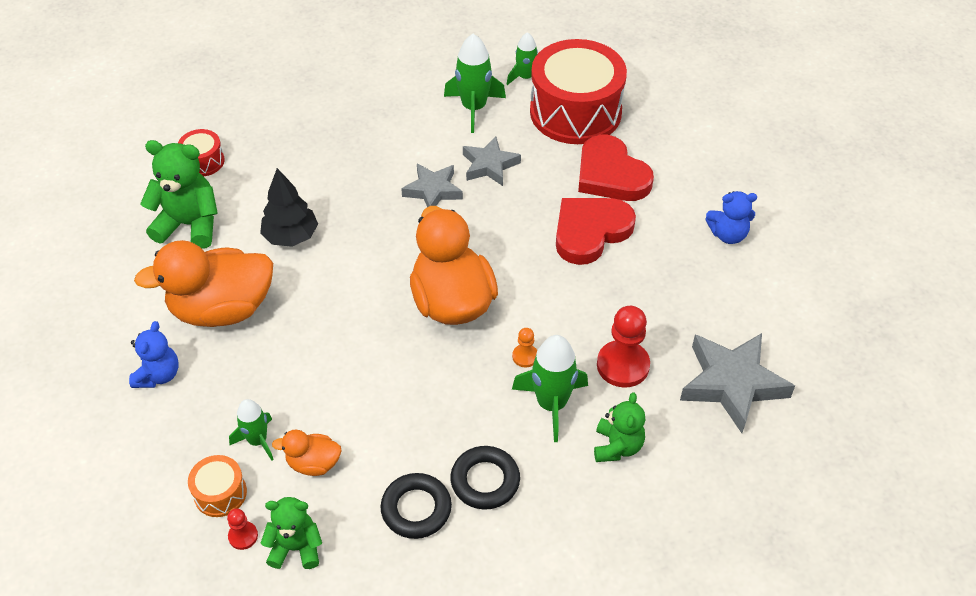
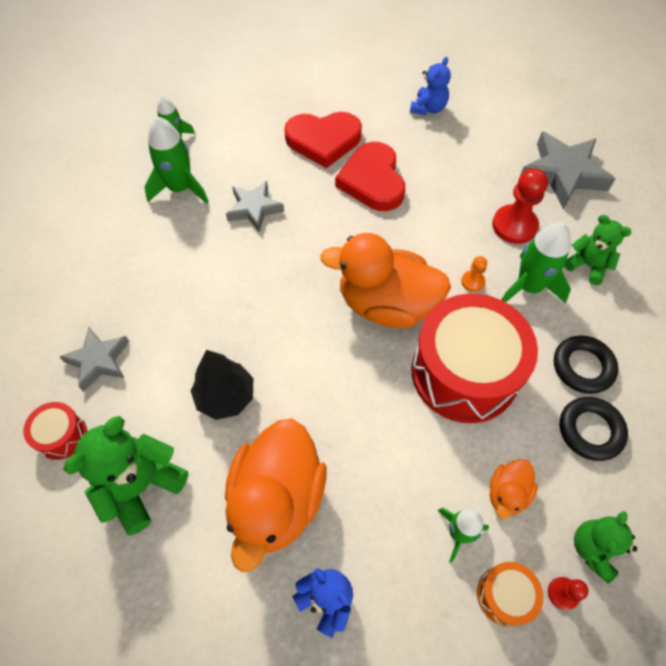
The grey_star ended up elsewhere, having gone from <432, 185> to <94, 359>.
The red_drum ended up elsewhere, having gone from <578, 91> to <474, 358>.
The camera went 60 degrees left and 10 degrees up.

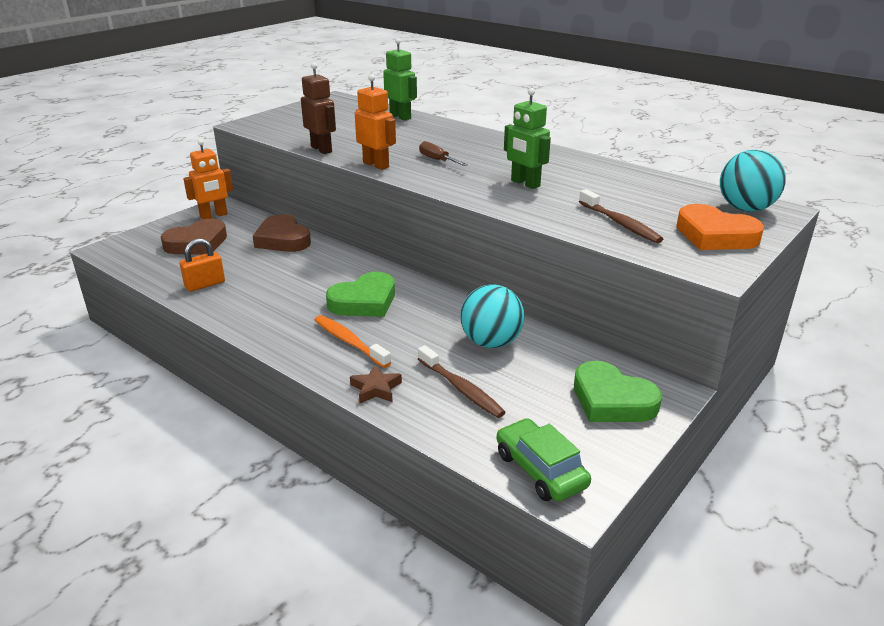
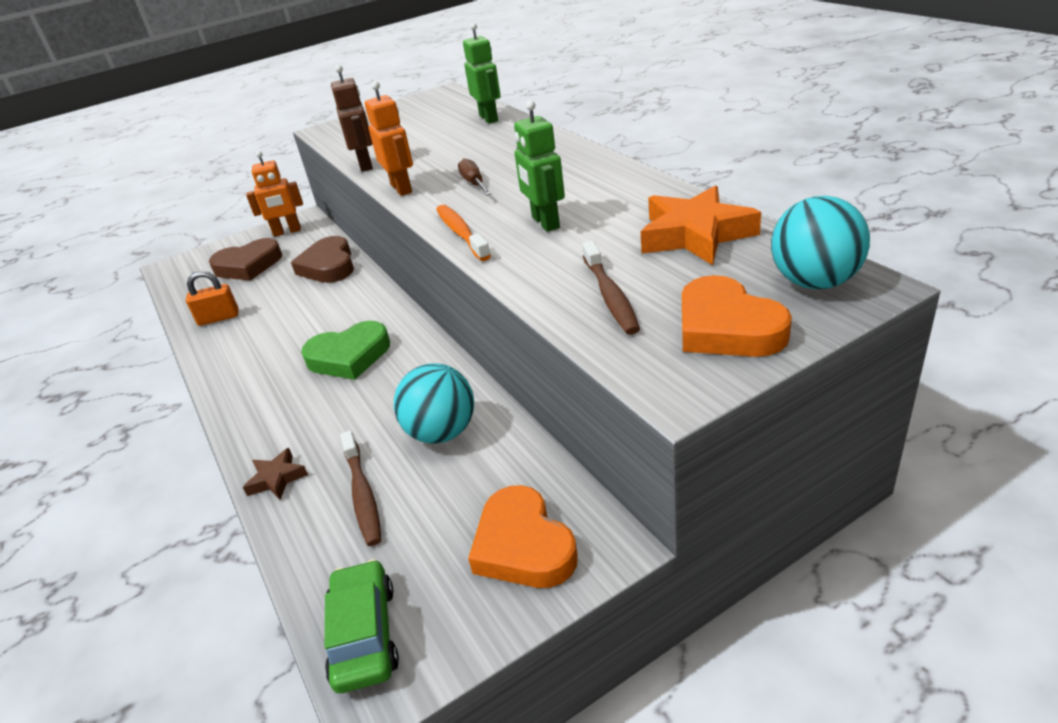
The orange_toothbrush ended up elsewhere, having gone from <353, 341> to <463, 233>.
What was the green_heart at <618, 391> turned into the orange_heart at <523, 536>.
The second view gained the orange_star at <701, 225>.
The camera went 25 degrees right and 5 degrees up.

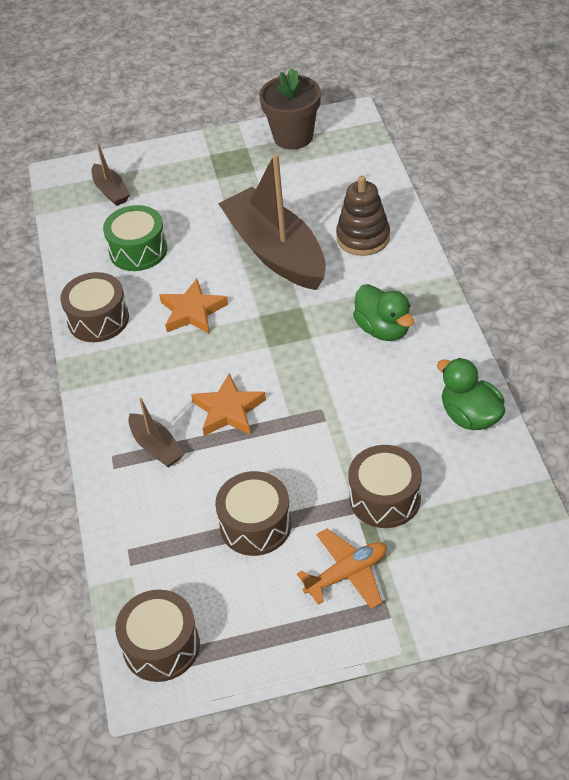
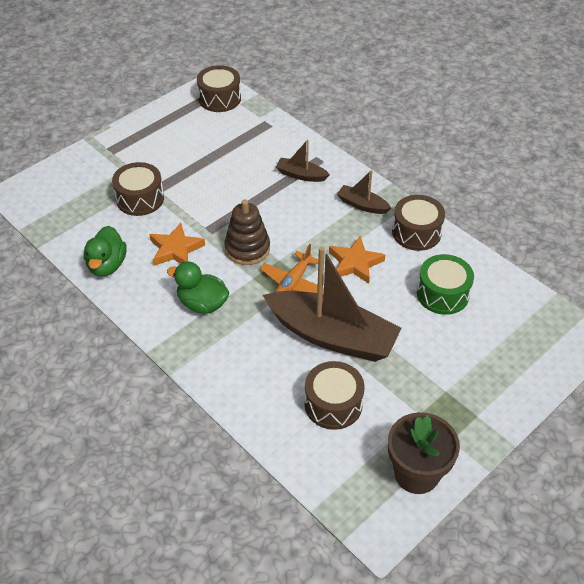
The green_duck at <471, 394> ended up facing another way, 75 degrees clockwise from before.
The orange_star ended up elsewhere, having gone from <228, 404> to <177, 244>.
The brown_stacking_toy ended up elsewhere, having gone from <363, 216> to <247, 232>.
The orange_plane ended up elsewhere, having gone from <342, 569> to <292, 268>.
The brown_drum ended up elsewhere, having gone from <253, 513> to <334, 395>.
The brown_boat ended up elsewhere, having gone from <110, 174> to <364, 192>.
The camera went 145 degrees right and 0 degrees up.

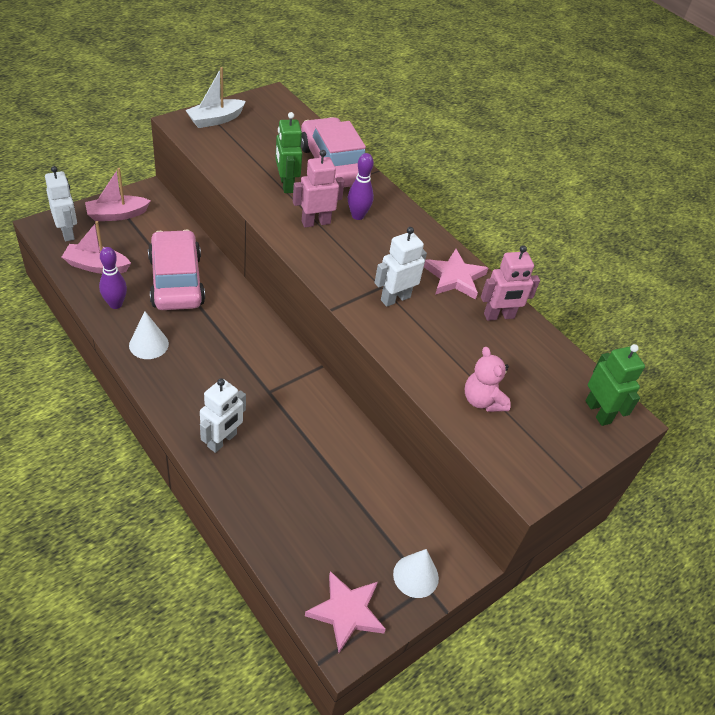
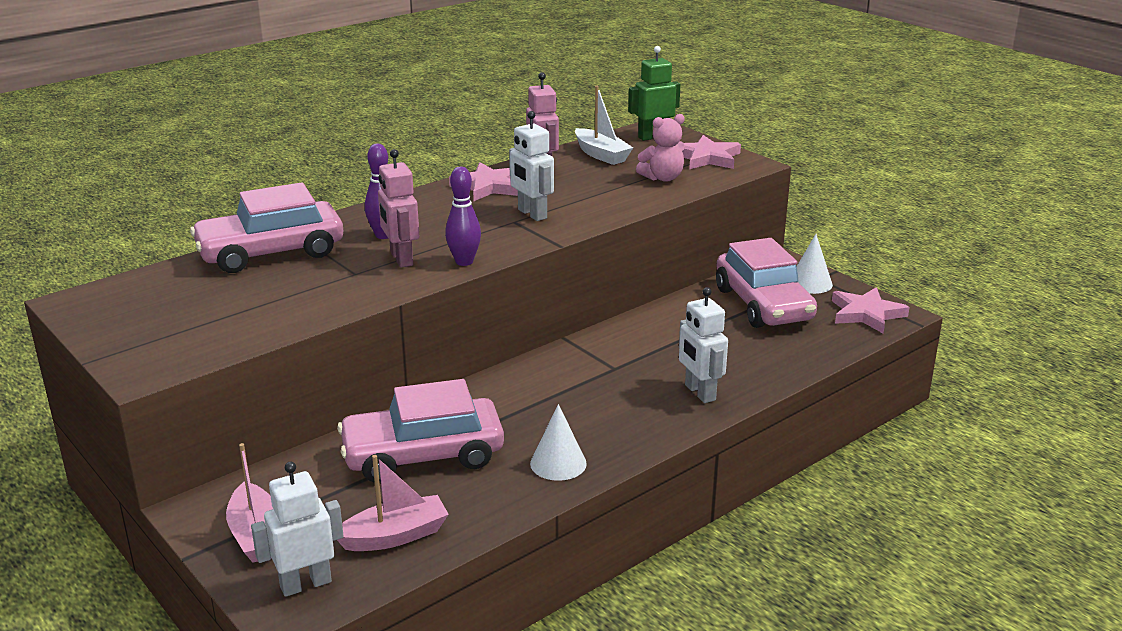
The pink_boat at <96, 247> ended up facing another way, 120 degrees counterclockwise from before.
The purple_bowling_pin ended up elsewhere, having gone from <113, 278> to <463, 216>.
The white_boat ended up elsewhere, having gone from <215, 97> to <604, 125>.
The white_robot at <223, 415> ended up facing another way, 150 degrees counterclockwise from before.
The second view gained the pink_star at <712, 152>.
The second view gained the pink_car at <766, 283>.
The second view lost the green_robot at <288, 152>.
The camera went 85 degrees left and 20 degrees down.

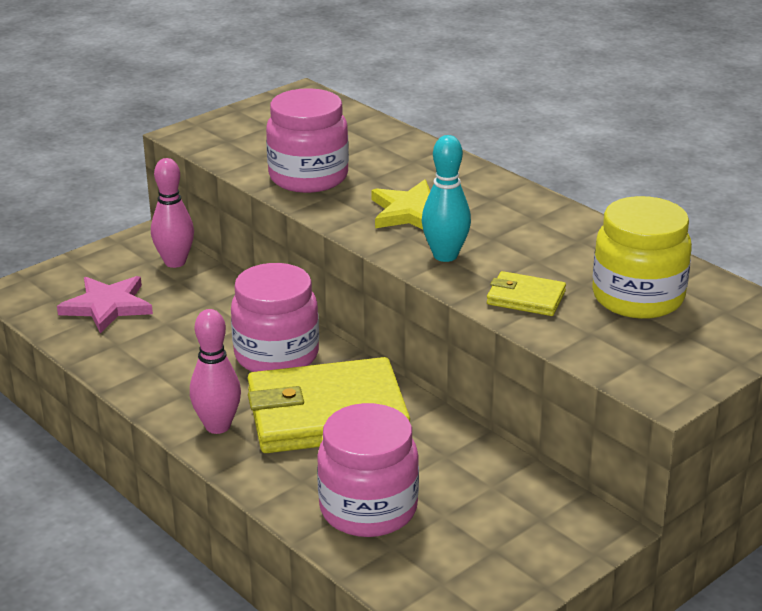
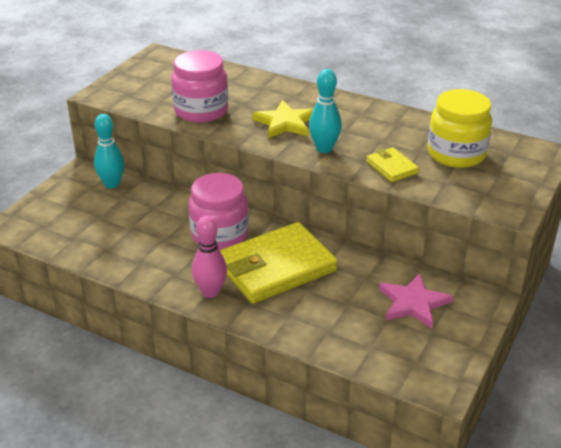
What was the pink_bowling_pin at <172, 213> turned into the turquoise_bowling_pin at <109, 151>.
The yellow_wallet at <526, 293> ended up facing another way, 60 degrees clockwise from before.
The pink_star ended up elsewhere, having gone from <105, 304> to <416, 300>.
The second view lost the pink_jar at <368, 470>.
The camera went 20 degrees left and 5 degrees up.

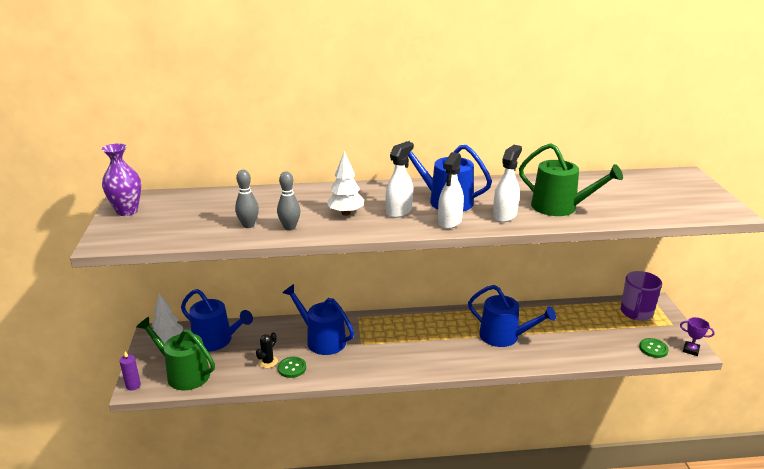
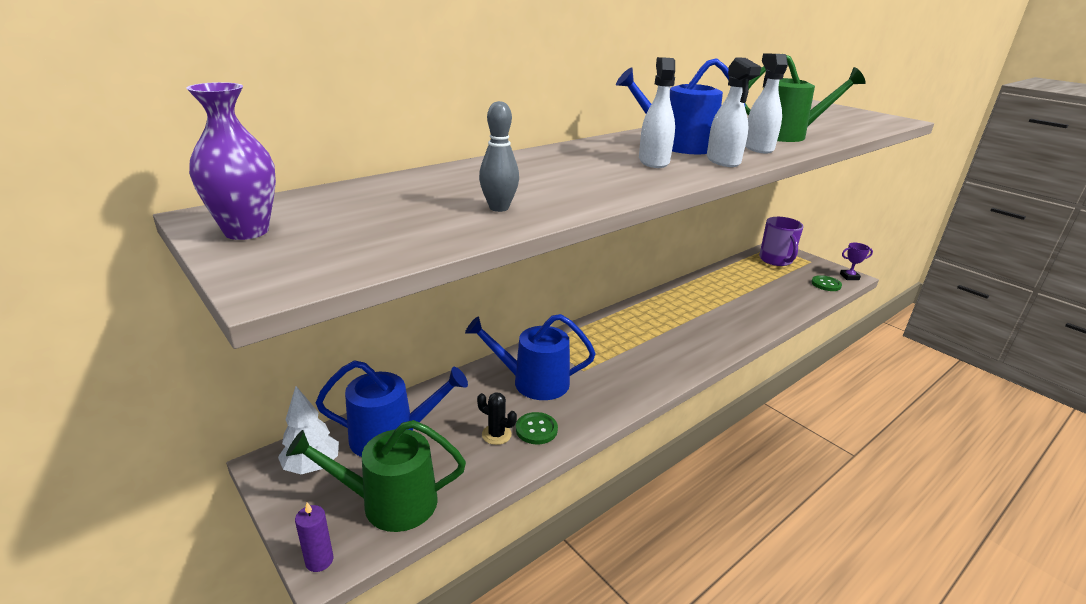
The black_cactus at <267, 350> ended up facing another way, 60 degrees counterclockwise from before.
The second view lost the grey_bowling_pin at <288, 201>.
The second view lost the white_tree at <345, 183>.
The second view lost the blue_watering_can at <512, 316>.
The camera went 35 degrees left and 0 degrees up.

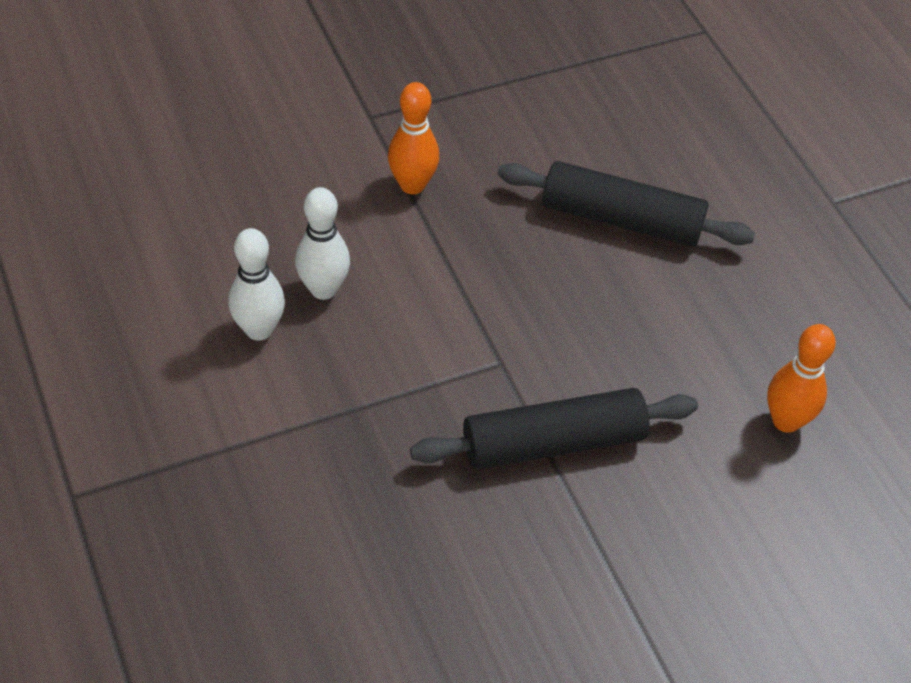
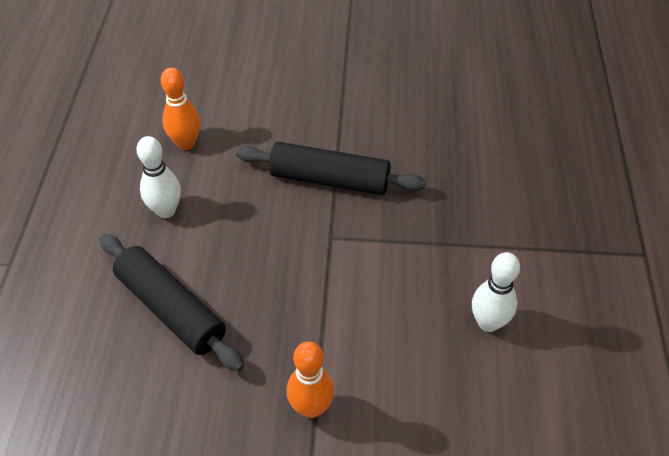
The white_bowling_pin ended up elsewhere, having gone from <322, 243> to <158, 177>.
The camera went 150 degrees left and 0 degrees up.

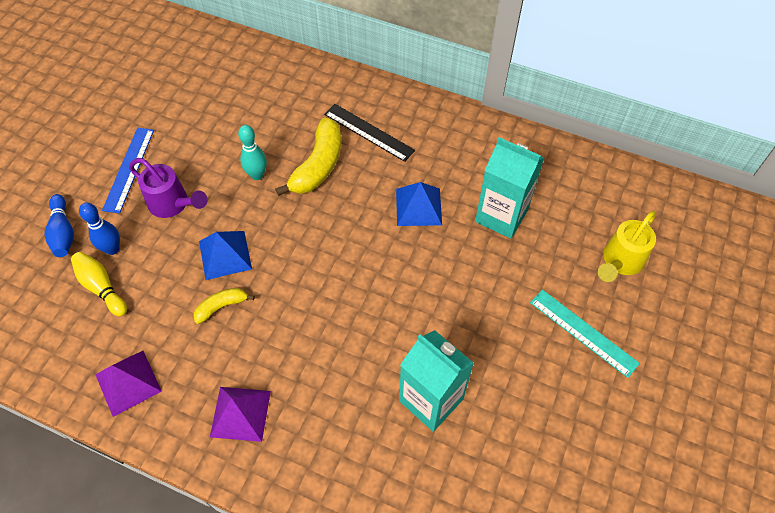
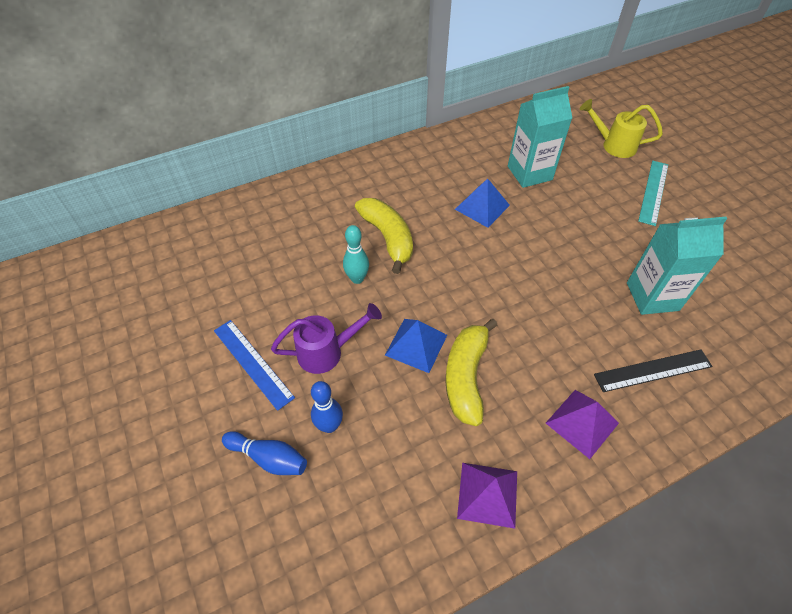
The size of the yellow_banana at <224, 306> changed by a factor of 1.85.
The yellow_watering_can at <627, 246> ended up facing another way, 120 degrees clockwise from before.
The black_ruler ended up elsewhere, having gone from <369, 133> to <653, 370>.
The turquoise_ruler at <585, 334> ended up facing another way, 60 degrees counterclockwise from before.
The second view lost the yellow_bowling_pin at <99, 284>.
The camera went 50 degrees left and 5 degrees down.

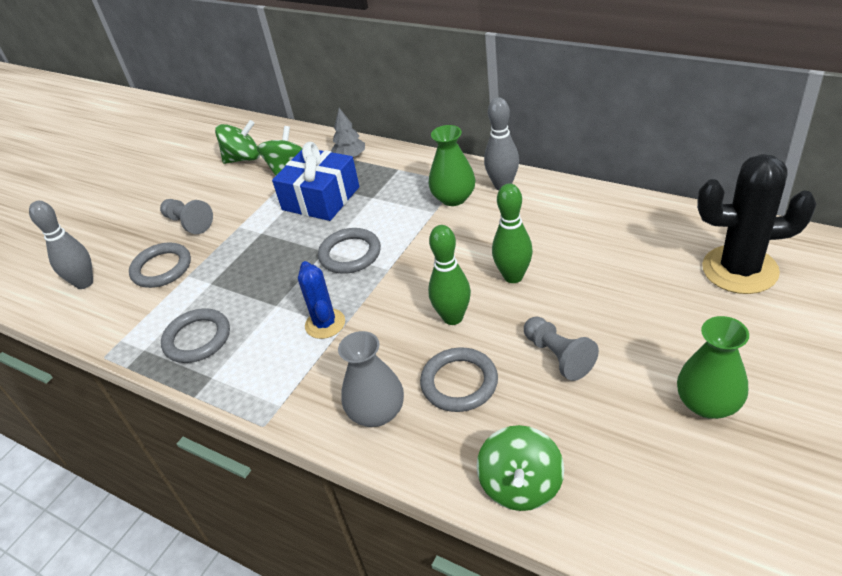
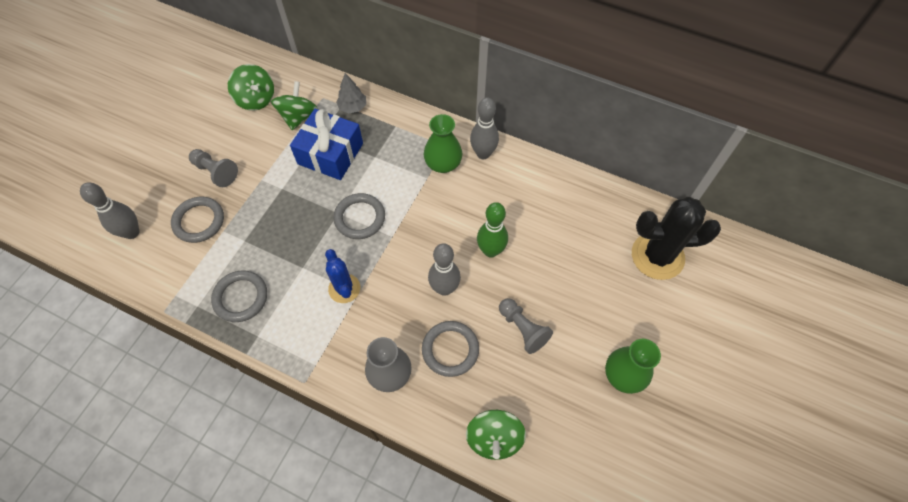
The green_spinning_top at <237, 142> ended up facing another way, 75 degrees clockwise from before.
What was the green_bowling_pin at <449, 275> turned into the grey_bowling_pin at <444, 269>.
The camera went 10 degrees left and 20 degrees up.

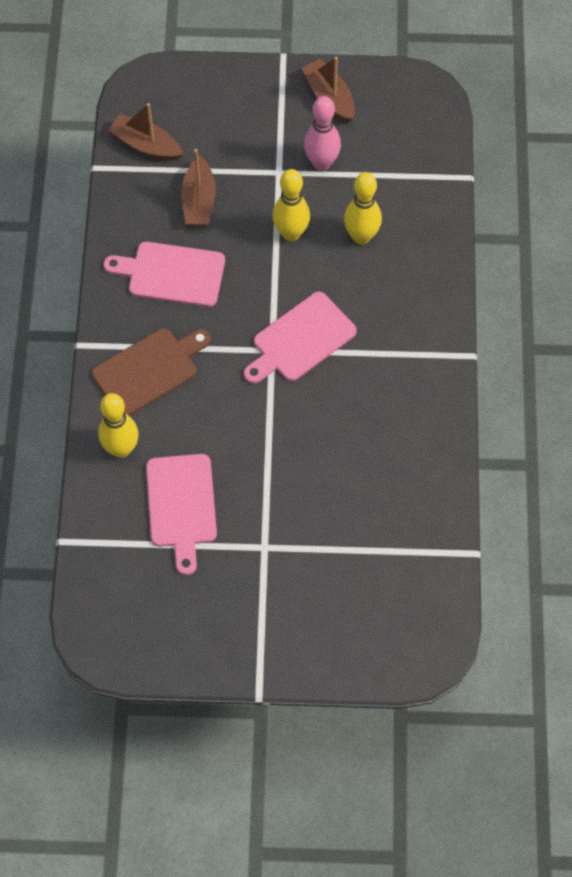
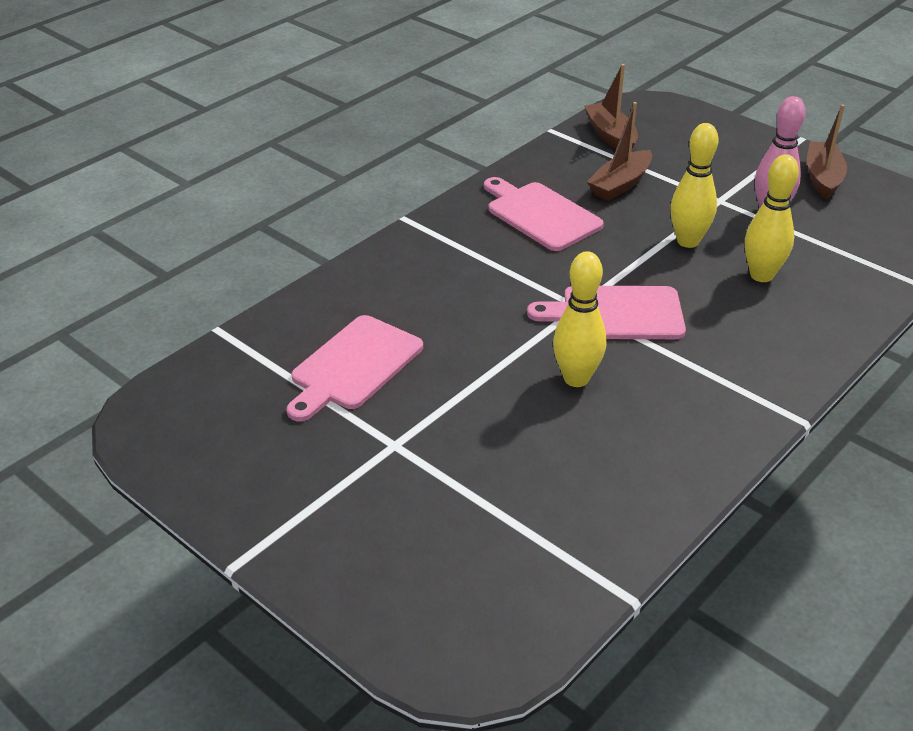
The yellow_bowling_pin ended up elsewhere, having gone from <118, 425> to <580, 319>.
The second view lost the brown_cutting_board at <151, 372>.
The camera went 40 degrees right and 25 degrees down.

